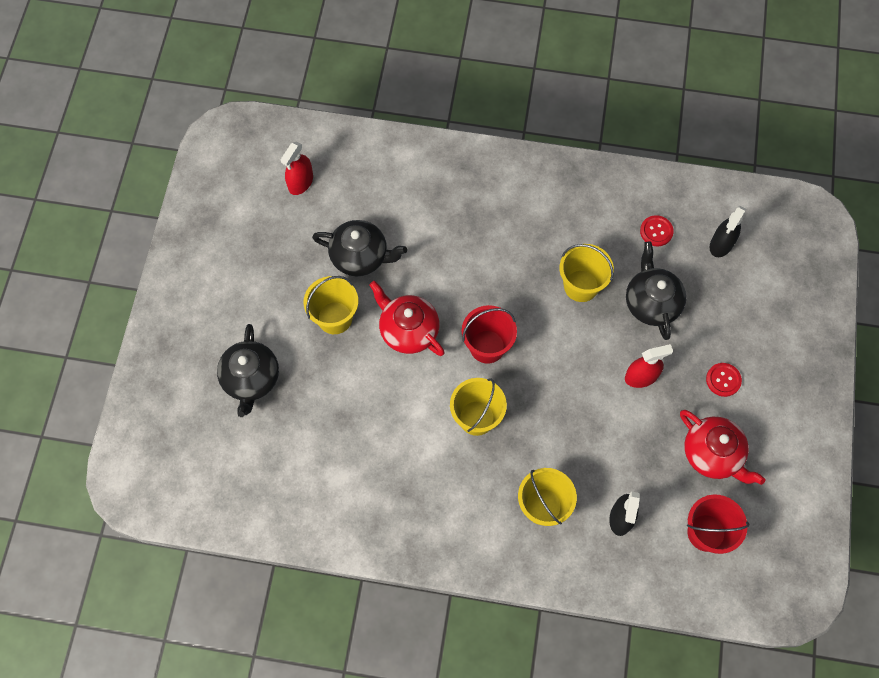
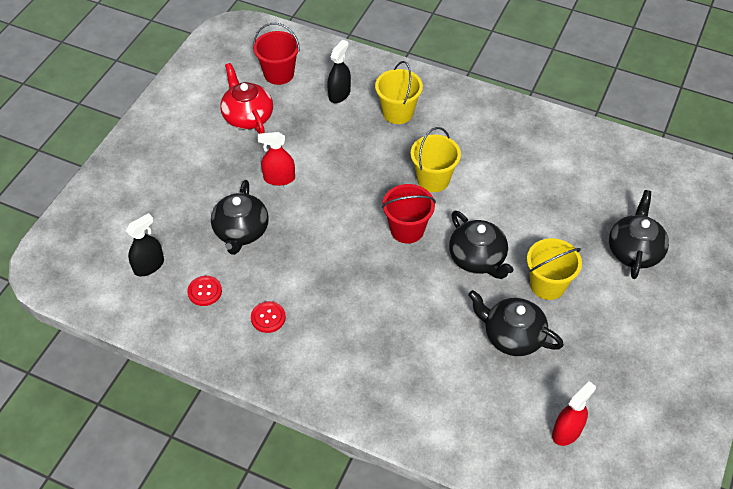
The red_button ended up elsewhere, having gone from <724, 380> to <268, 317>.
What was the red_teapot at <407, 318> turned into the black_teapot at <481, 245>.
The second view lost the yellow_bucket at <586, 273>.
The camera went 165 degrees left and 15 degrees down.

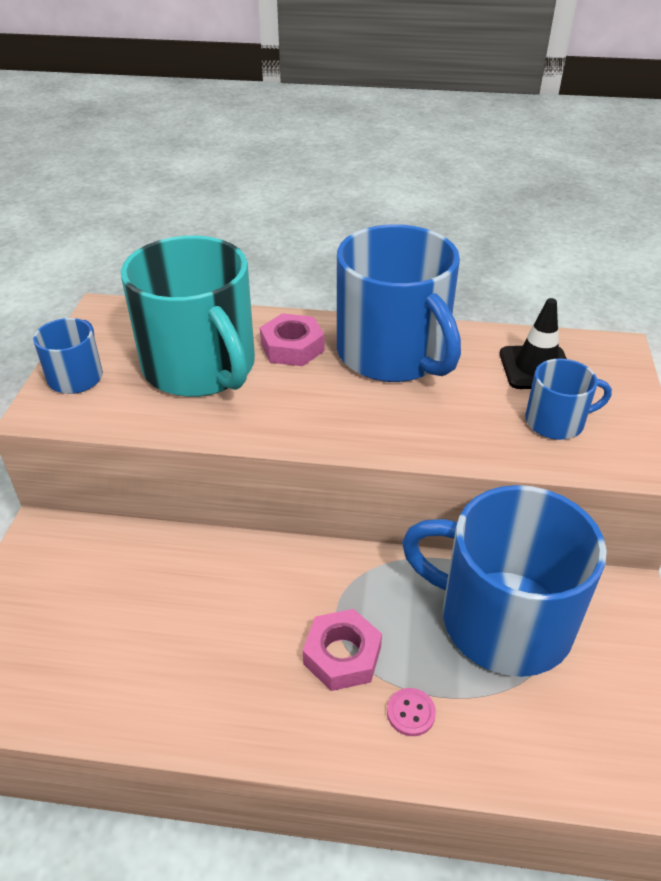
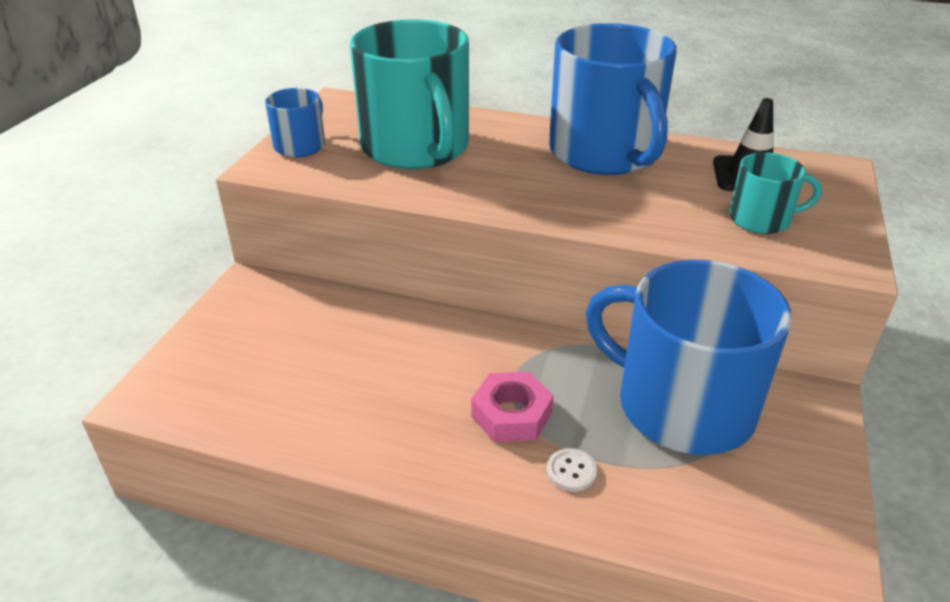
What was the pink_button at <411, 712> turned into the white_button at <572, 470>.
What was the blue_mug at <568, 399> turned into the turquoise_mug at <775, 193>.
The second view lost the pink_nut at <292, 339>.
The camera went 10 degrees right and 5 degrees down.

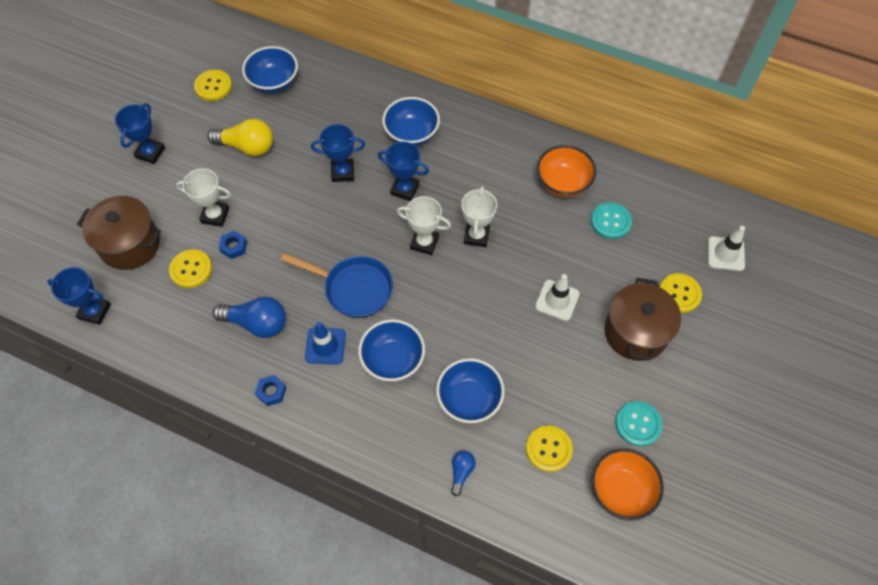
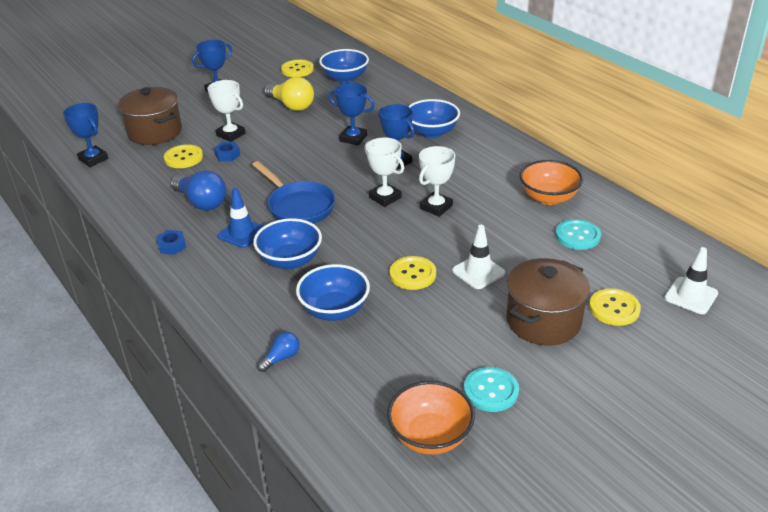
The yellow_button ended up elsewhere, having gone from <549, 449> to <413, 273>.
The camera went 30 degrees right and 25 degrees down.

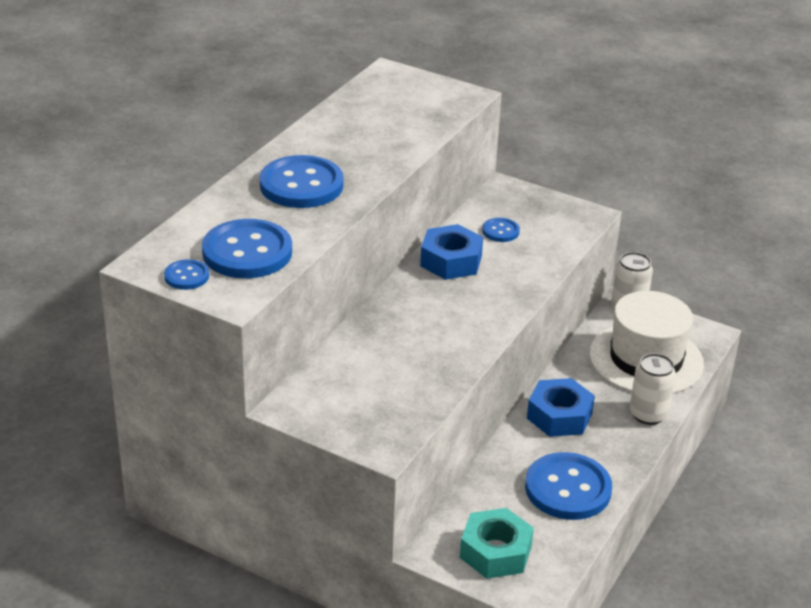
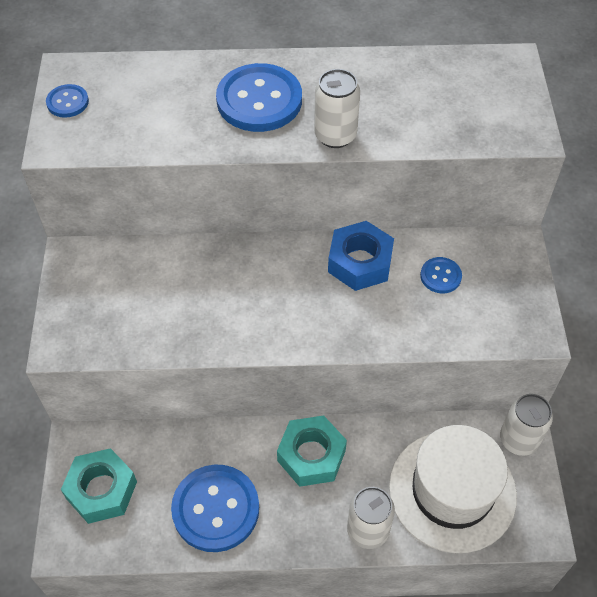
What was the blue_nut at <561, 407> turned into the turquoise_nut at <312, 451>.
The second view gained the white_can at <337, 108>.
The second view lost the blue_button at <247, 248>.
The camera went 60 degrees right and 20 degrees up.

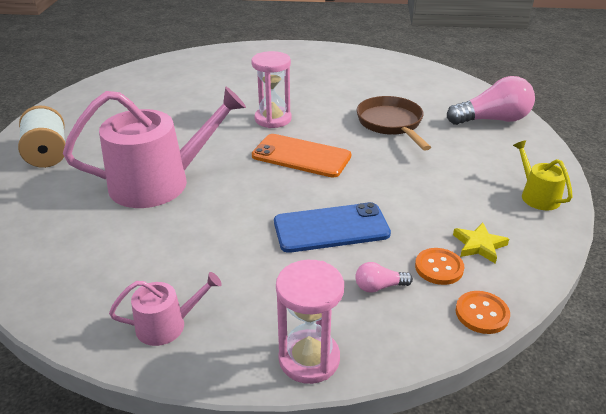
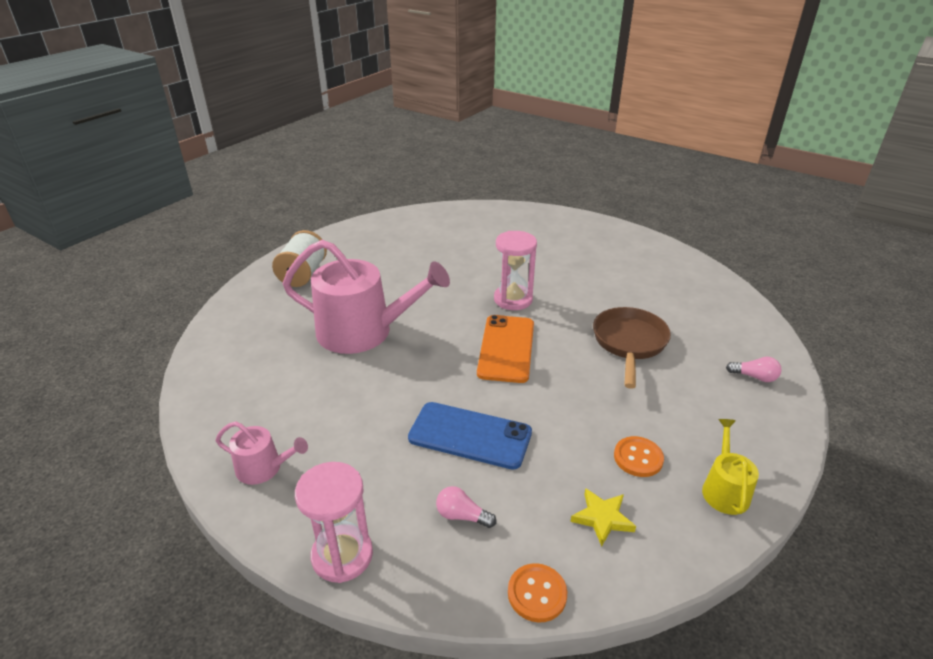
The orange_phone at <302, 156> ended up facing another way, 45 degrees clockwise from before.
The orange_button ended up elsewhere, having gone from <439, 266> to <639, 456>.
The size of the pink_light_bulb at <491, 100> changed by a factor of 0.46.
The camera went 30 degrees right and 0 degrees up.

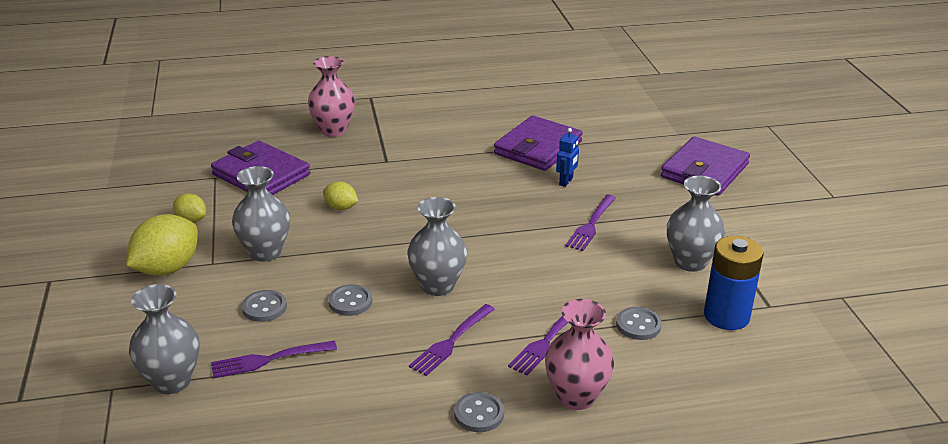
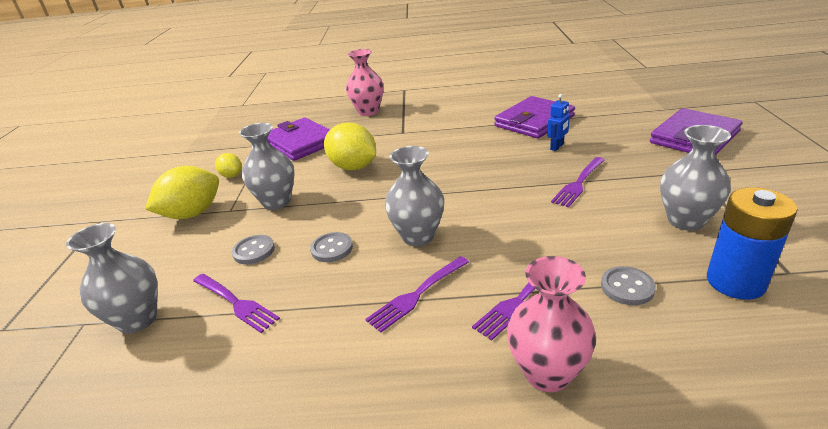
The purple_fork at <274, 360> ended up facing another way, 135 degrees counterclockwise from before.
The size of the yellow_lemon at <340, 195> changed by a factor of 1.88.
The second view lost the grey_button at <479, 412>.
The camera went 15 degrees right and 0 degrees up.

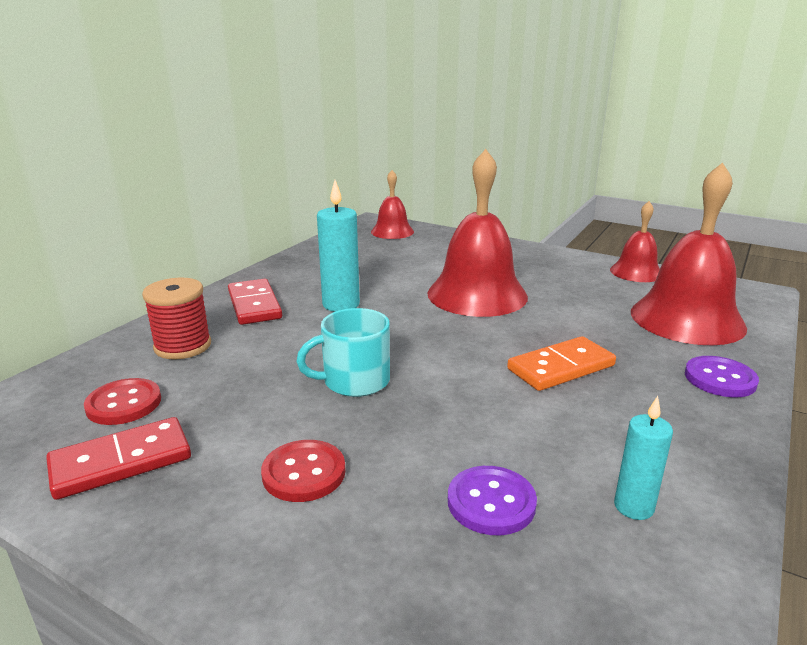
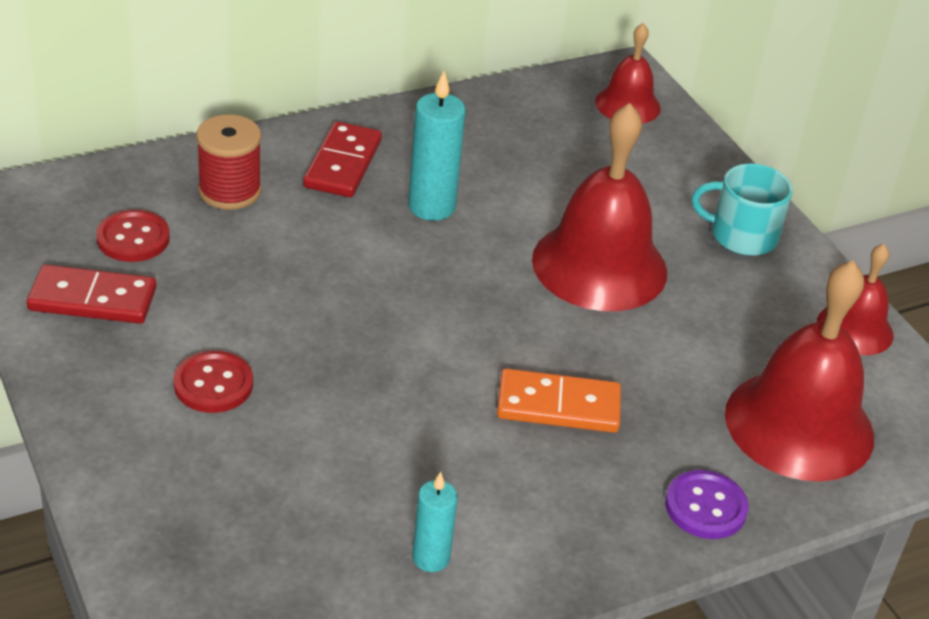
The turquoise_mug ended up elsewhere, having gone from <343, 352> to <742, 209>.
The second view lost the purple_button at <492, 500>.
The camera went 30 degrees right and 15 degrees up.

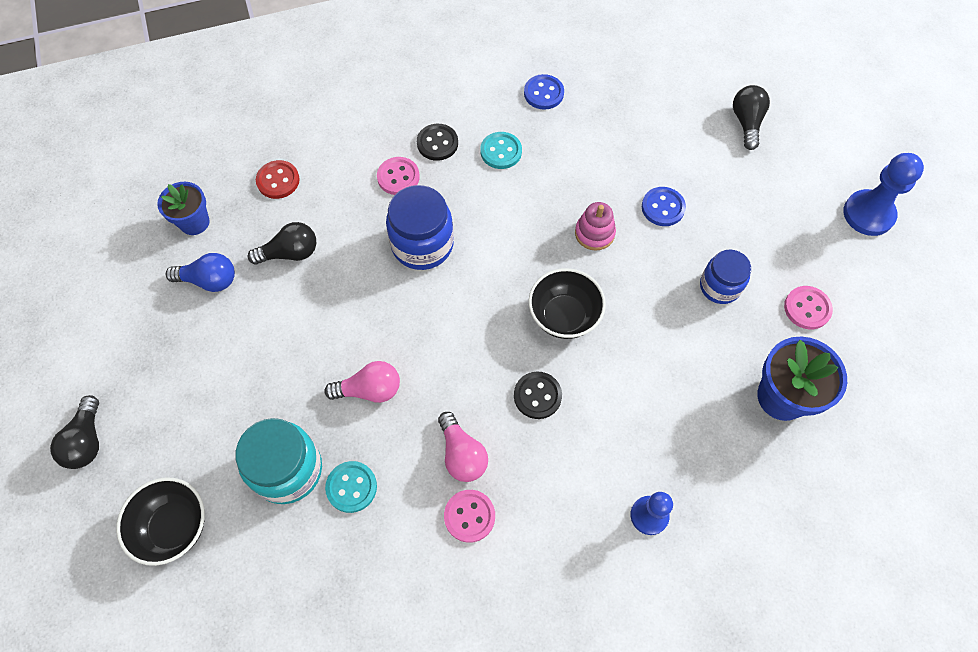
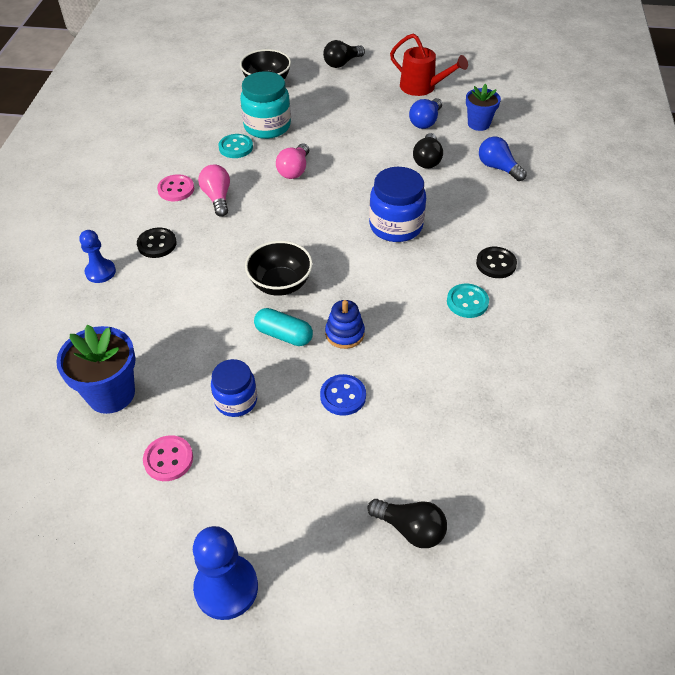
The black_button ended up elsewhere, having gone from <538, 395> to <157, 243>.
The pink_light_bulb at <463, 447> ended up facing another way, 75 degrees clockwise from before.
The second view gained the turquoise_capsule at <283, 327>.
The black_light_bulb at <74, 432> ended up facing another way, 60 degrees counterclockwise from before.
What was the pink_stacking_toy at <595, 226> turned into the blue_stacking_toy at <345, 324>.
The second view gained the red_watering_can at <429, 65>.
Where the red_button stood at <278, 179>, the blue_light_bulb came to stand at <503, 158>.
The second view lost the pink_button at <398, 176>.
The second view lost the blue_button at <544, 92>.
The camera went 115 degrees right and 15 degrees down.

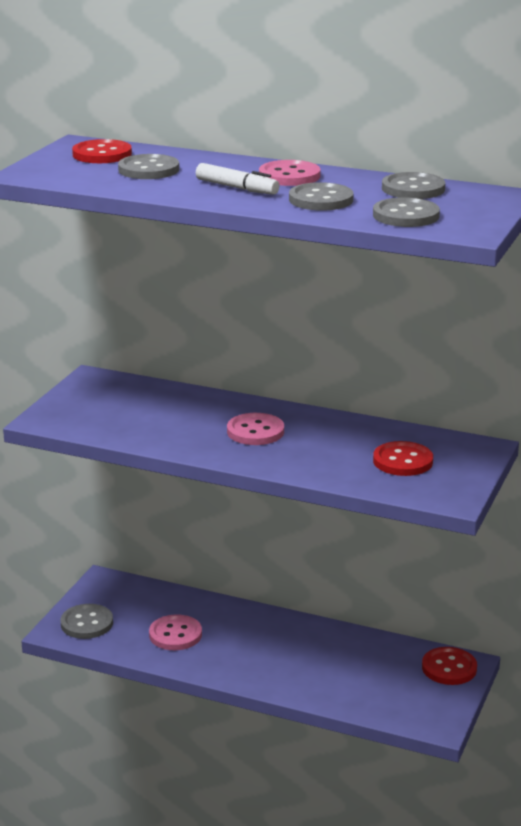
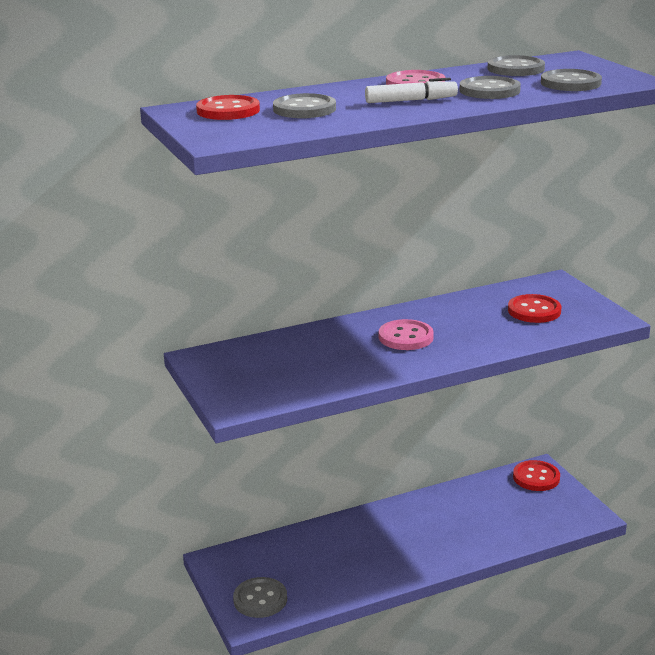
The second view lost the pink_button at <175, 632>.
The camera went 45 degrees left and 0 degrees up.

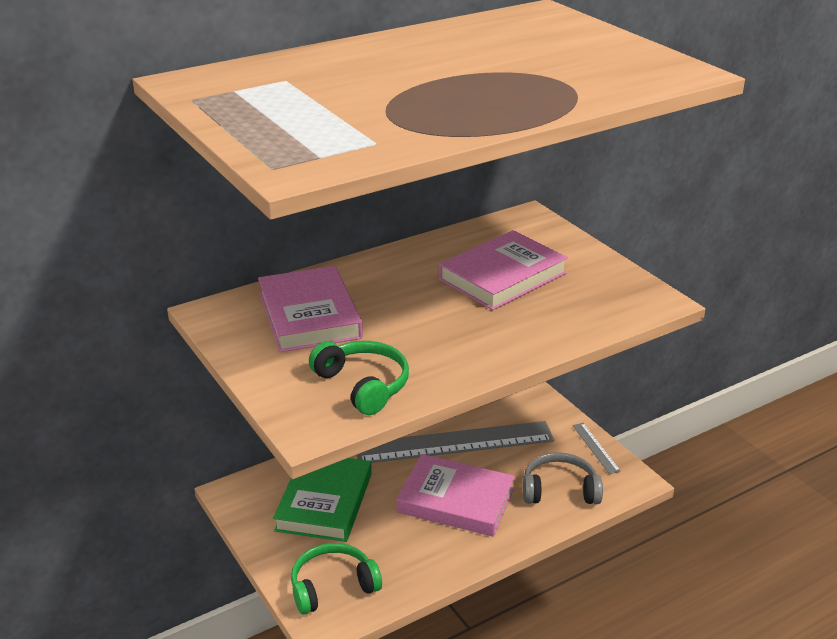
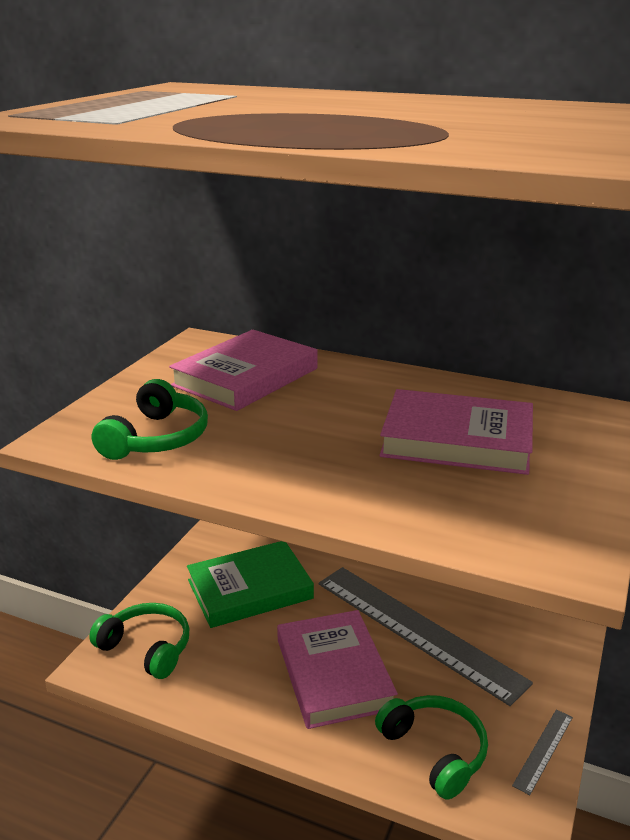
What was the grey_headphones at <563, 478> turned into the green_headphones at <431, 747>.
The camera went 55 degrees right and 5 degrees down.

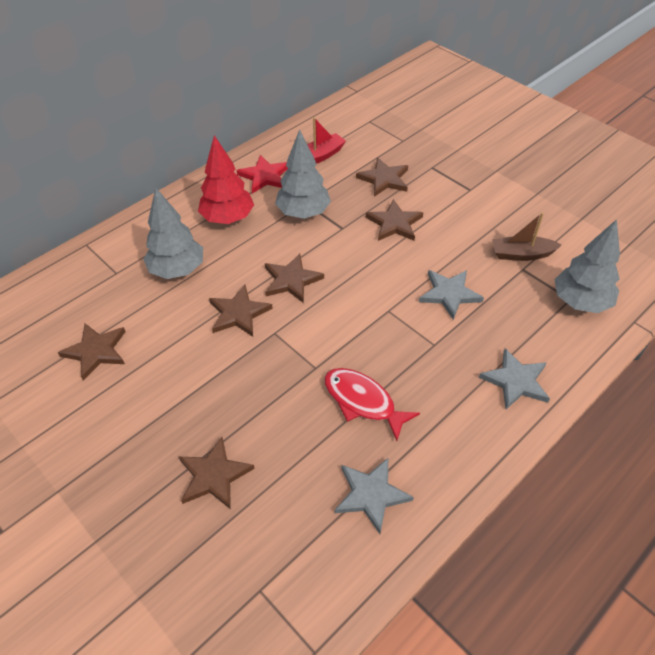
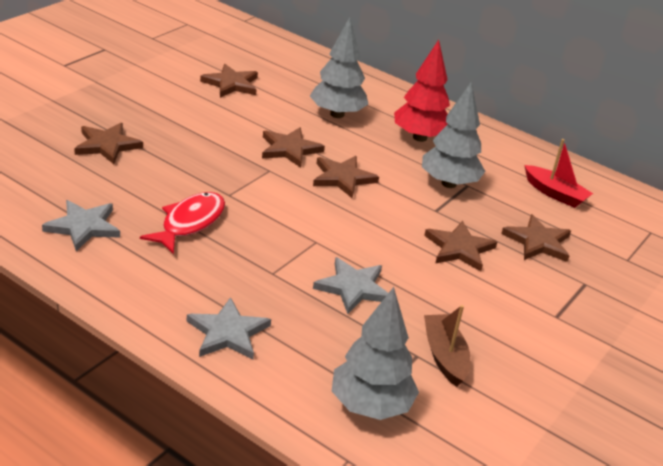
The second view lost the red_star at <262, 174>.
The camera went 75 degrees right and 15 degrees down.

